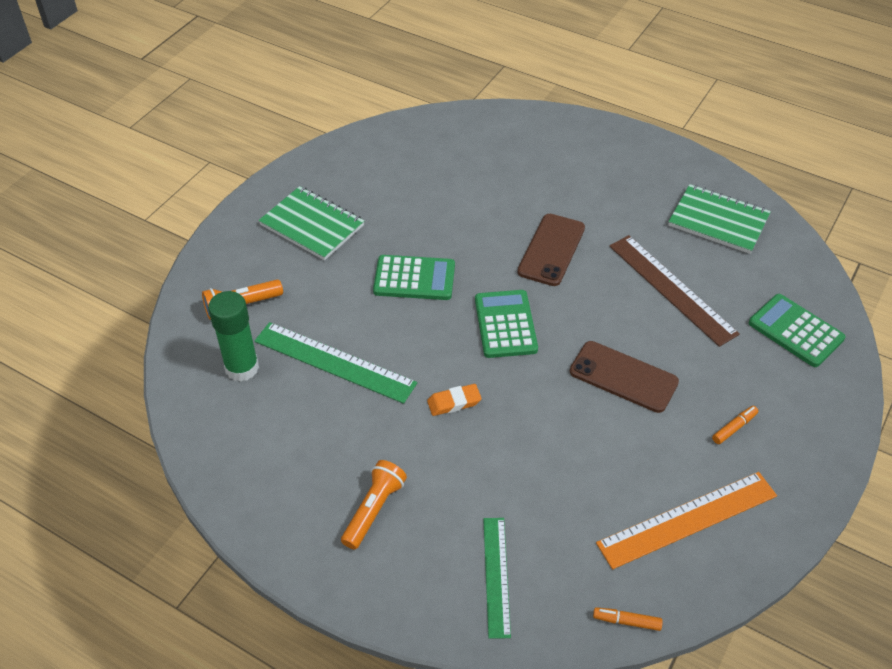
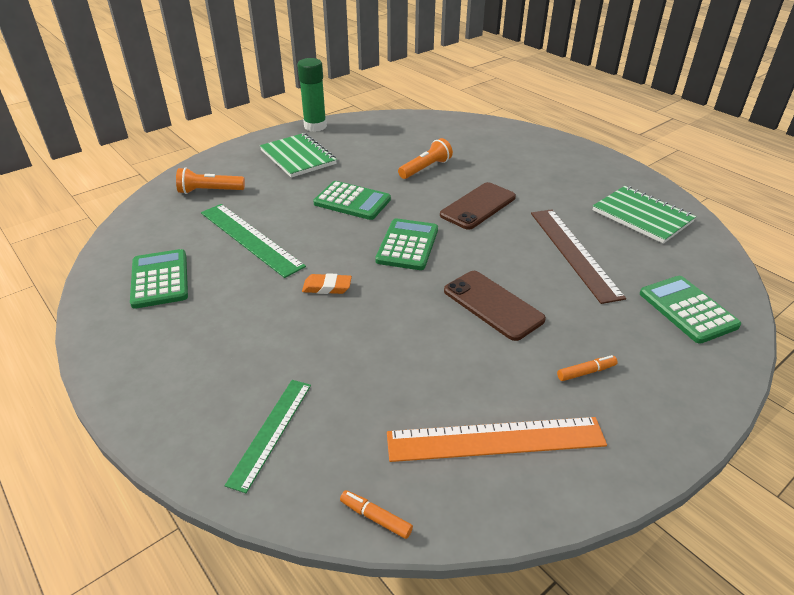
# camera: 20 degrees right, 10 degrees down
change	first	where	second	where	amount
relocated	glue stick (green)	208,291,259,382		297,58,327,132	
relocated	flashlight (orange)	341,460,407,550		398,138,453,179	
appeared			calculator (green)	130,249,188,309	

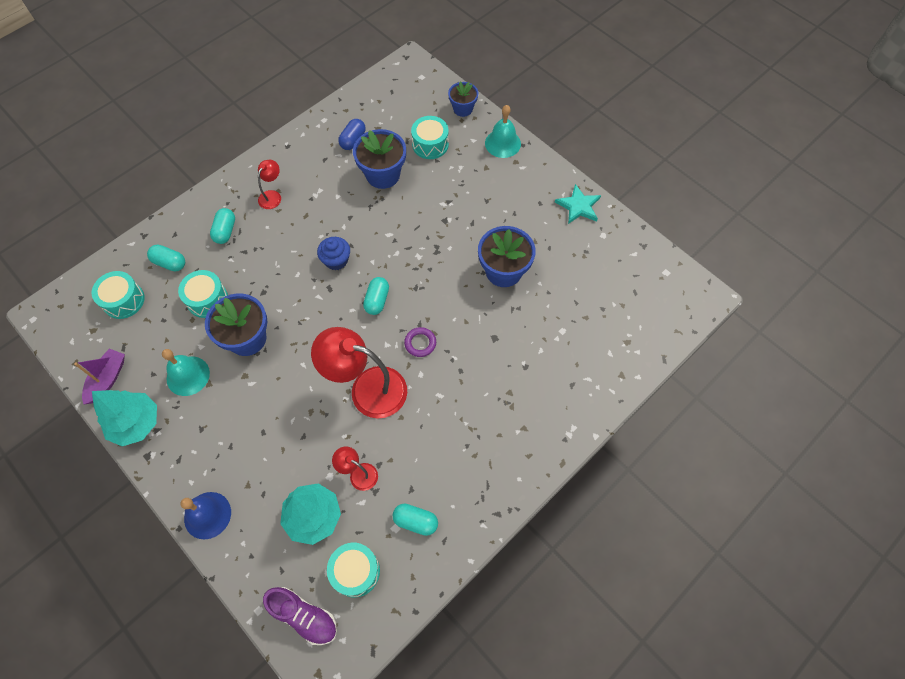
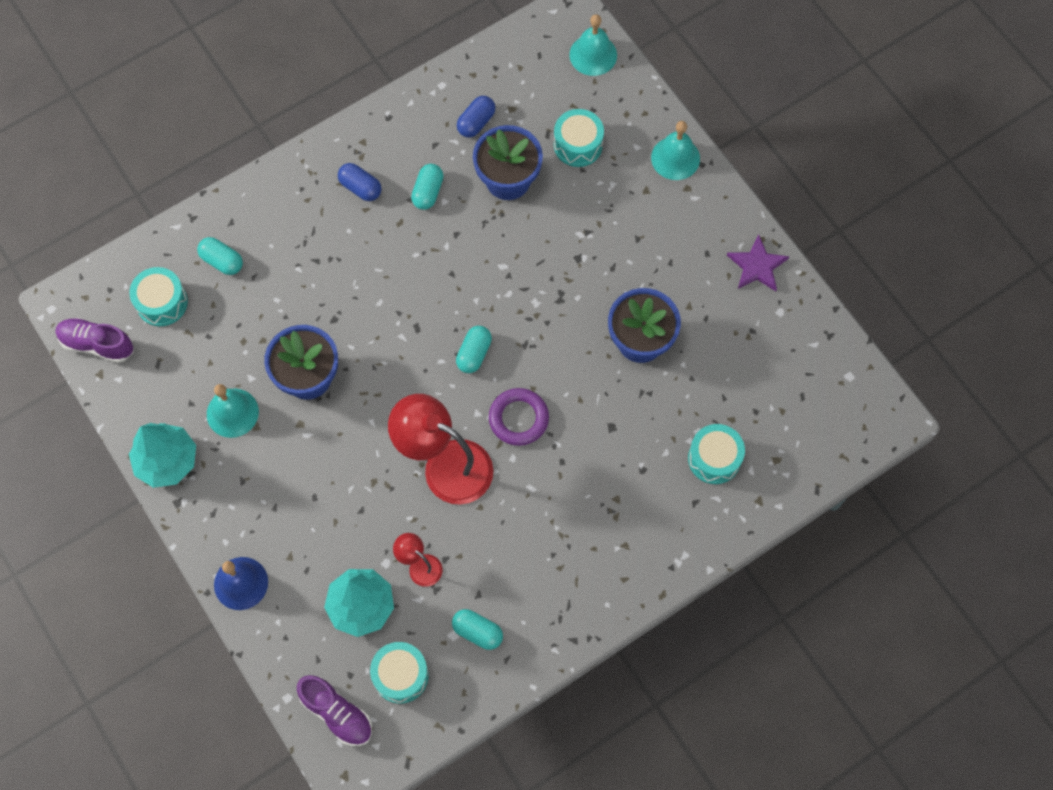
# camera: 10 degrees right, 5 degrees up
change	first	where	second	where	amount
missing	boat (purple)	74,349,125,404			
relocated	drum (turquoise)	178,270,228,318		688,424,745,484	
relocated	capsule (turquoise)	210,208,235,244		411,164,444,210	
exchanged	lamp (red)	258,160,281,209	capsule (blue)	338,163,381,201	
missing	cupcake (blue)	317,237,350,270			
size	ring (purple)	404,327,436,357		489,388,549,446	x1.51
missing	flower pot (blue)	448,81,478,117			
colour	star (turquoise)	555,184,601,224	star (purple)	727,235,789,291	
appeared			shoe (purple)	56,318,134,363	
appeared			bell (turquoise)	569,14,617,76	

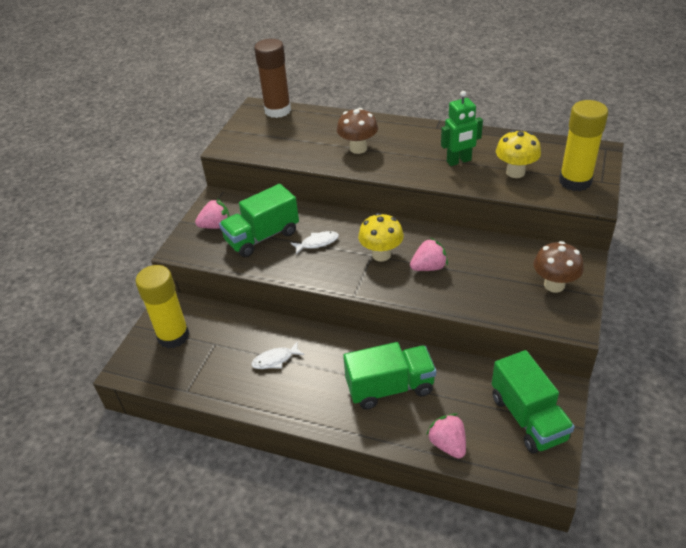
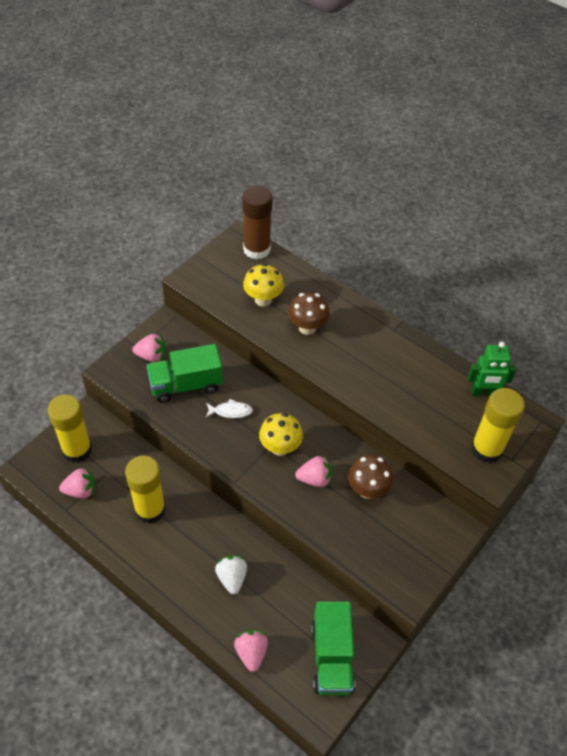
# camera: 15 degrees right, 10 degrees up
change	first	where	second	where	amount
exchanged	fish (white)	252,342,304,369	glue stick (yellow)	125,456,166,524	
exchanged	truck (green)	343,342,436,409	strawberry (white)	215,555,247,594	
relocated	robot (green)	441,91,483,166		468,342,516,396	
relocated	mushroom (yellow)	496,130,541,178		243,263,284,307	
relocated	mushroom (brown)	534,241,584,293		348,455,393,499	
appeared			strawberry (pink)	59,467,95,498	

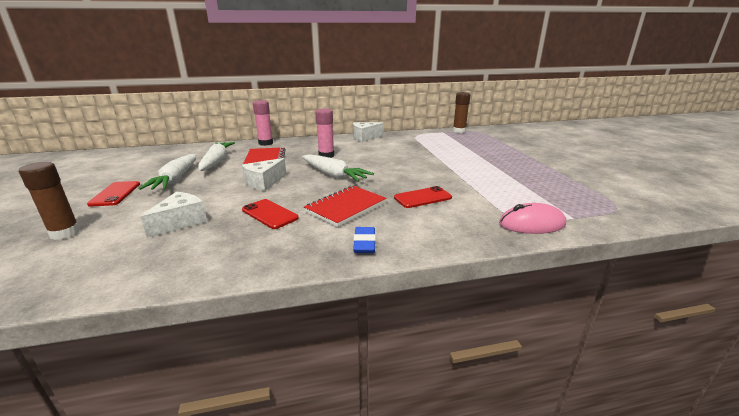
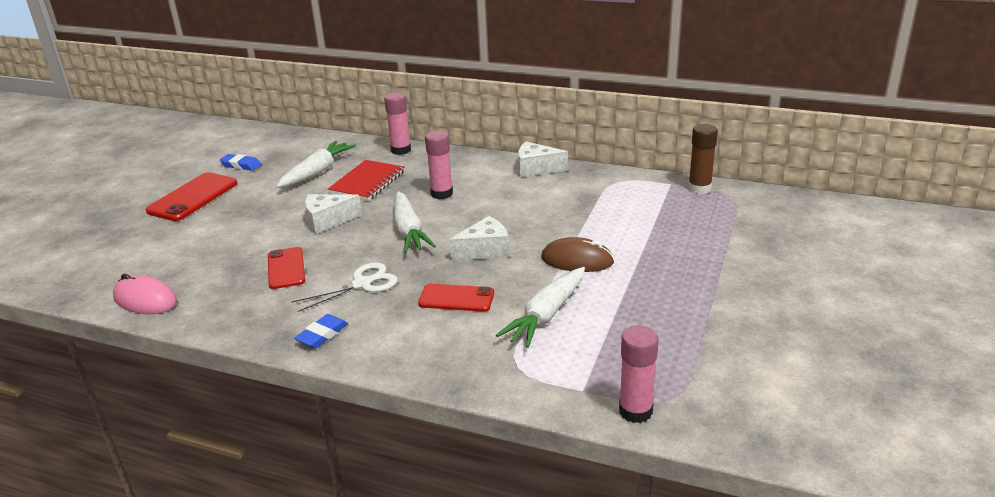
# camera: 35 degrees right, 5 degrees up
change	first	where	second	where	amount
missing	glue stick (brown)	19,162,81,240			
size	phone (red)	87,181,140,207		146,172,237,221	x1.52
relocated	carrot (white)	139,154,196,190		496,267,585,348	
relocated	cheese (white)	140,192,207,238		449,216,509,261	
exchanged	notebook (red)	304,186,387,227	scissors (white)	291,263,398,312	
relocated	mouse (pink)	499,203,566,234		113,274,177,314	
appeared			eraser (blue)	220,154,261,171	
appeared			mouse (brown)	541,237,615,272	
appeared			glue stick (pink)	619,325,659,423	

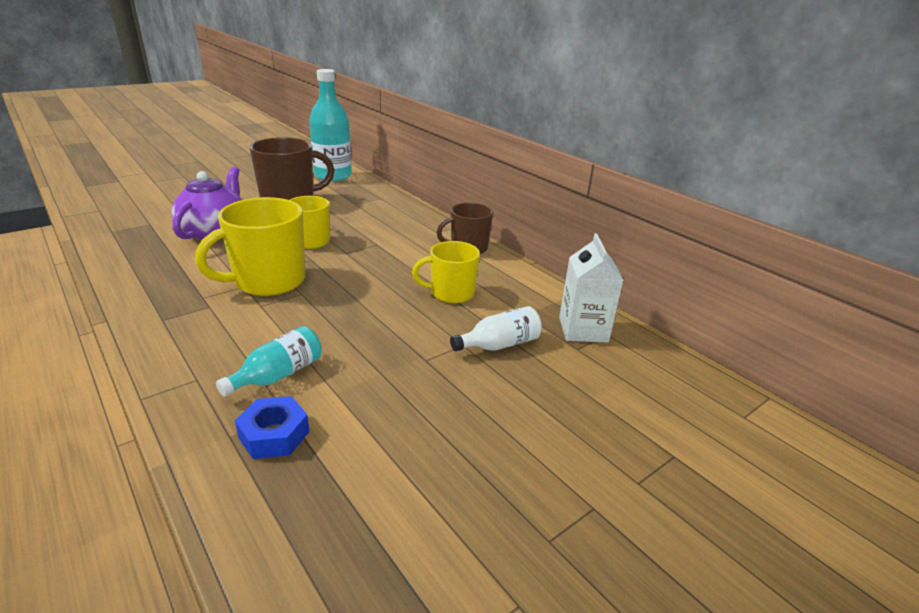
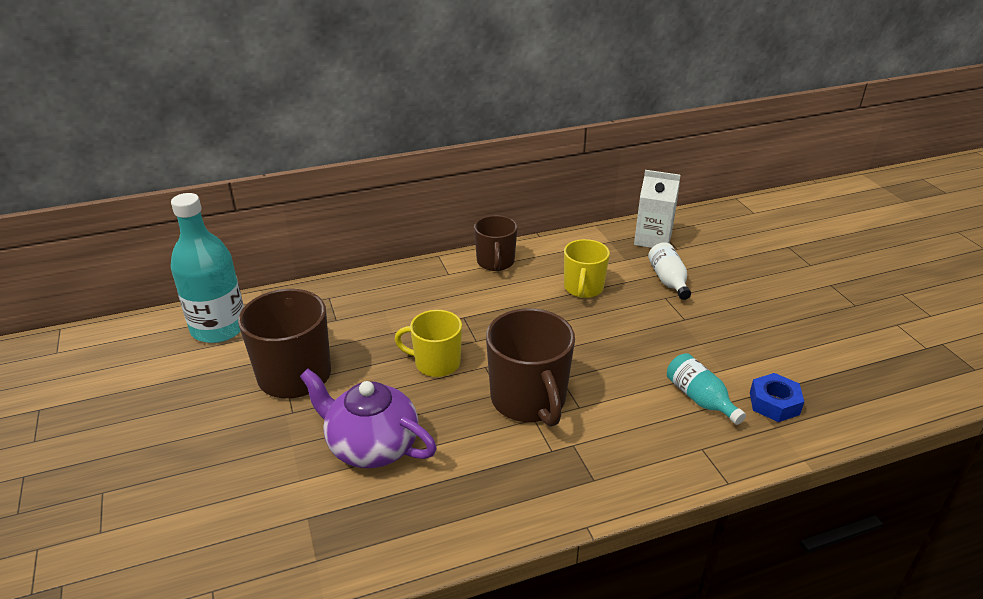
# camera: 70 degrees left, 5 degrees up
change	first	where	second	where	amount
colour	mug (yellow)	195,197,305,296	mug (brown)	486,308,575,427	

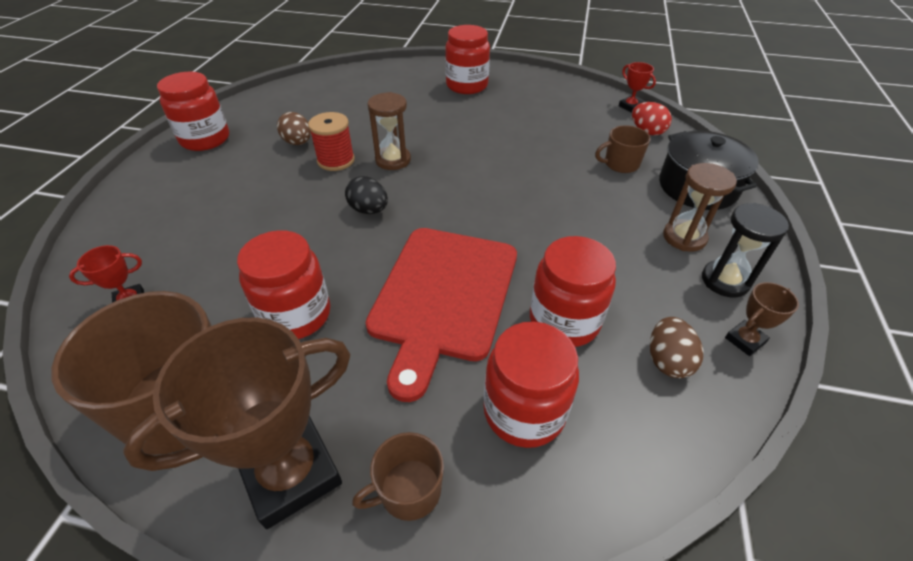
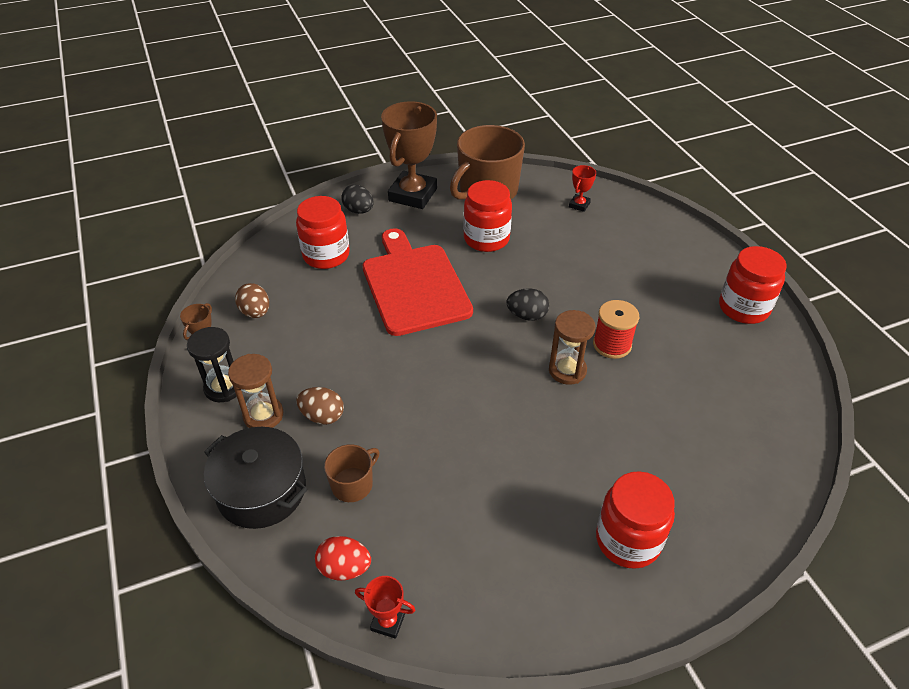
# camera: 145 degrees right, 0 degrees up
change	first	where	second	where	amount
relocated	egg (brown)	277,112,311,145		296,387,344,425	
exchanged	mug (brown)	352,432,444,521	egg (black)	341,185,374,214	
missing	jar (red)	530,236,616,347			

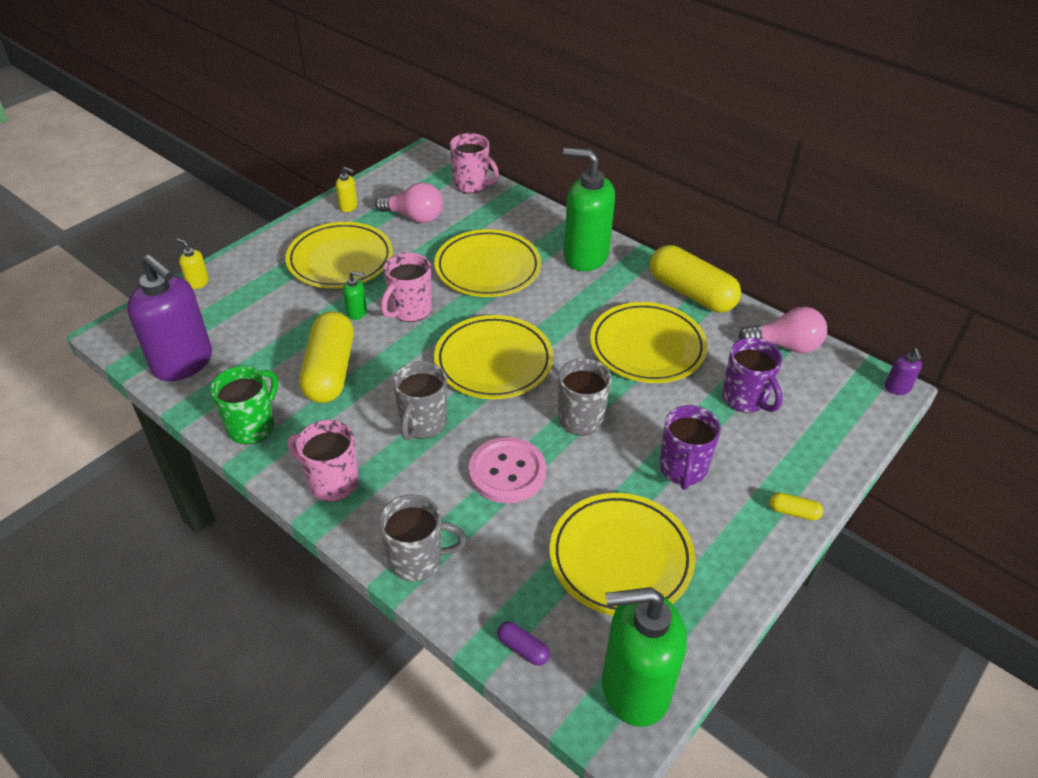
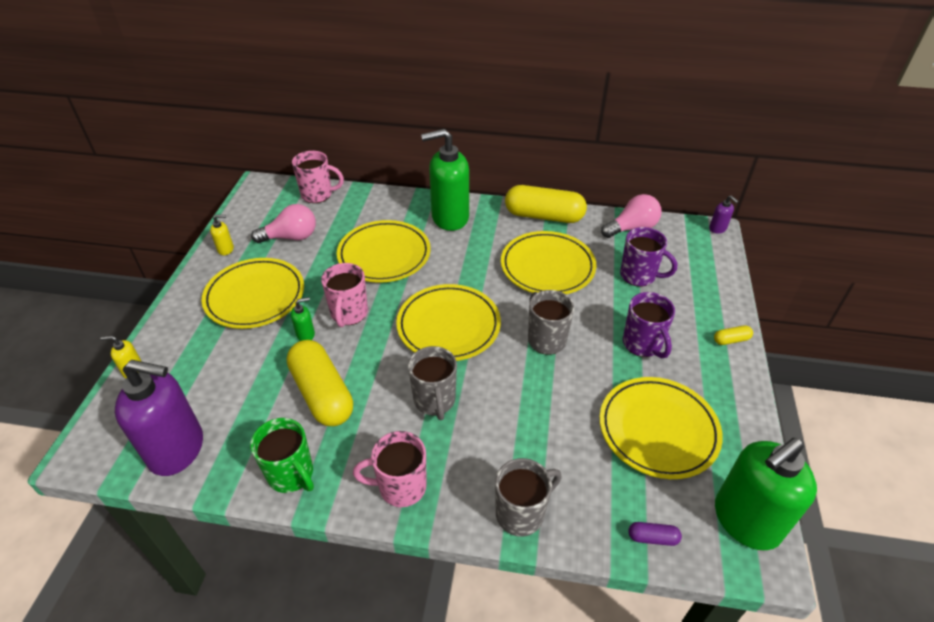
# camera: 30 degrees left, 0 degrees up
change	first	where	second	where	amount
spun	mug (green)	211,366,278,444		250,418,314,493	135 degrees clockwise
missing	button (pink)	469,437,546,503			

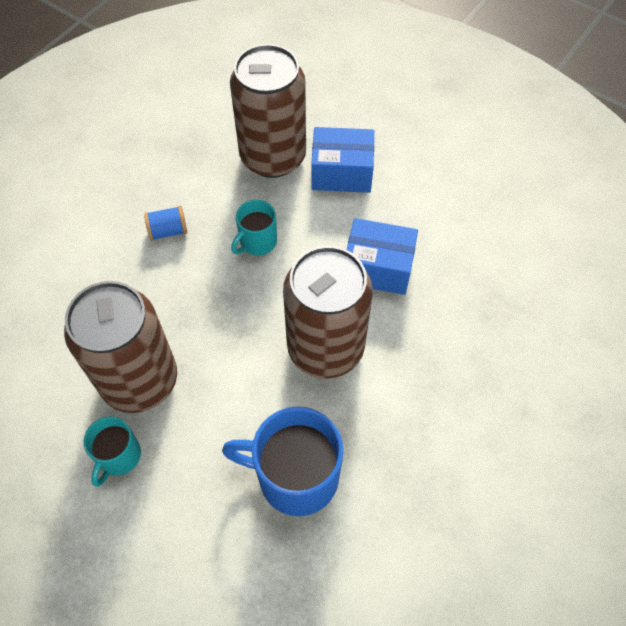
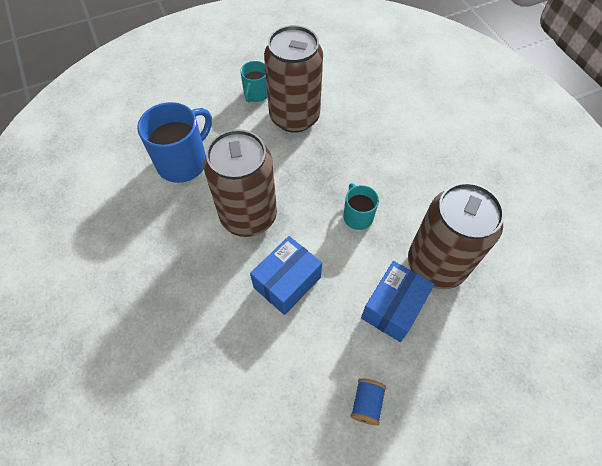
# camera: 120 degrees right, 0 degrees up
change	first	where	second	where	amount
spun	mug (turquoise)	83,417,141,487		240,61,268,103	120 degrees counterclockwise
relocated	spool (blue)	144,206,187,241		351,378,386,425	

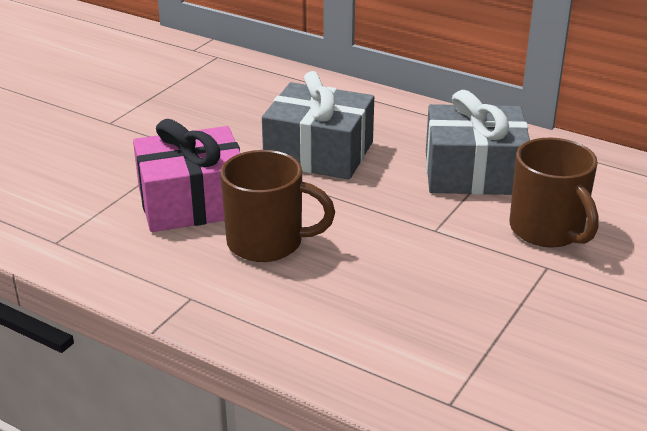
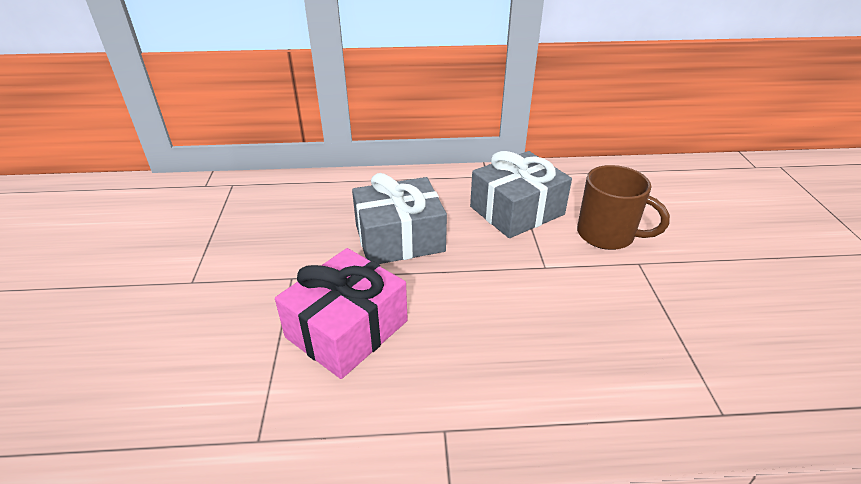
# camera: 35 degrees left, 5 degrees up
change	first	where	second	where	amount
missing	mug (brown)	220,150,335,262			

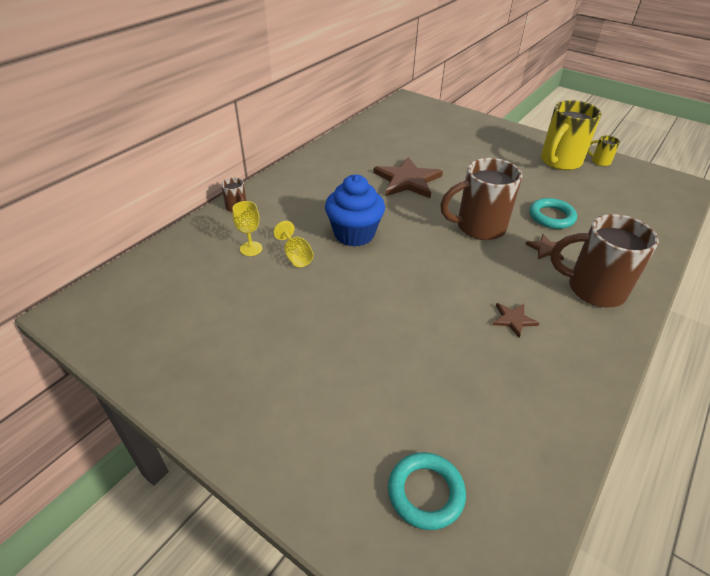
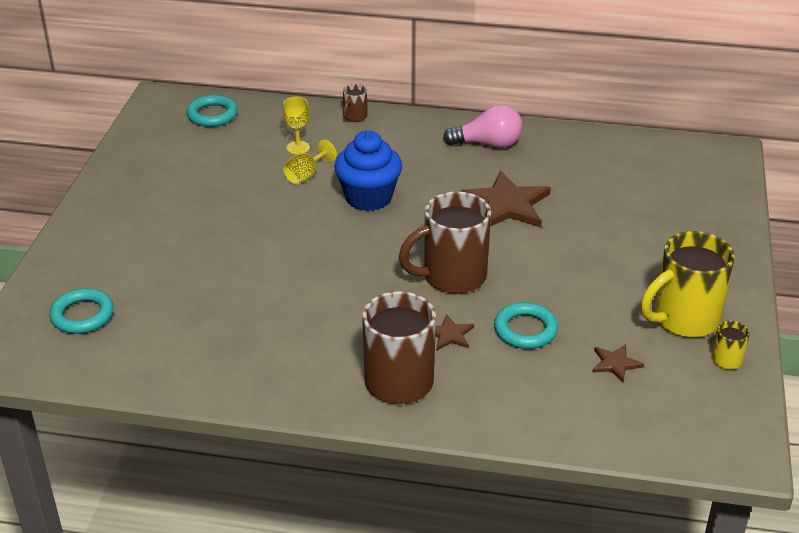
# camera: 65 degrees right, 5 degrees down
change	first	where	second	where	amount
spun	mug (brown)	440,158,522,240		399,191,491,294	75 degrees counterclockwise
relocated	star (brown)	492,303,539,338		592,344,644,382	
spun	mug (yellow)	541,100,601,170		640,231,735,337	45 degrees counterclockwise
appeared			ring (turquoise)	186,95,238,127	
appeared			light bulb (pink)	443,104,523,148	

